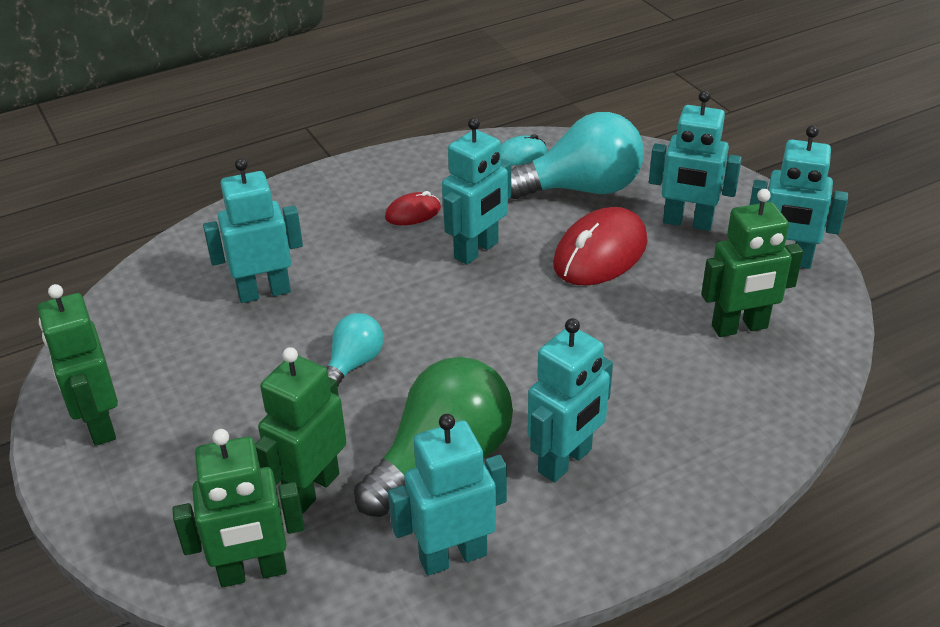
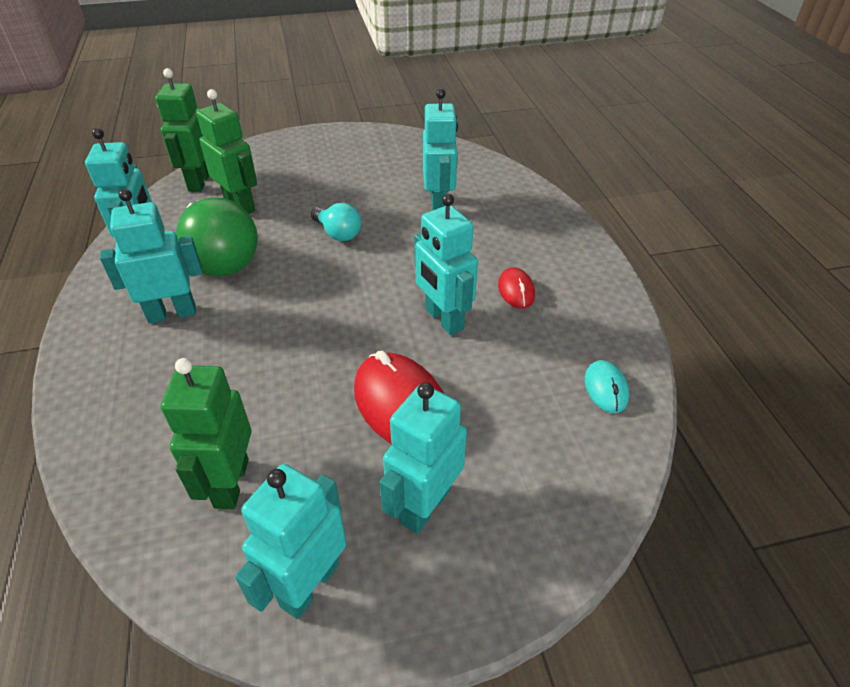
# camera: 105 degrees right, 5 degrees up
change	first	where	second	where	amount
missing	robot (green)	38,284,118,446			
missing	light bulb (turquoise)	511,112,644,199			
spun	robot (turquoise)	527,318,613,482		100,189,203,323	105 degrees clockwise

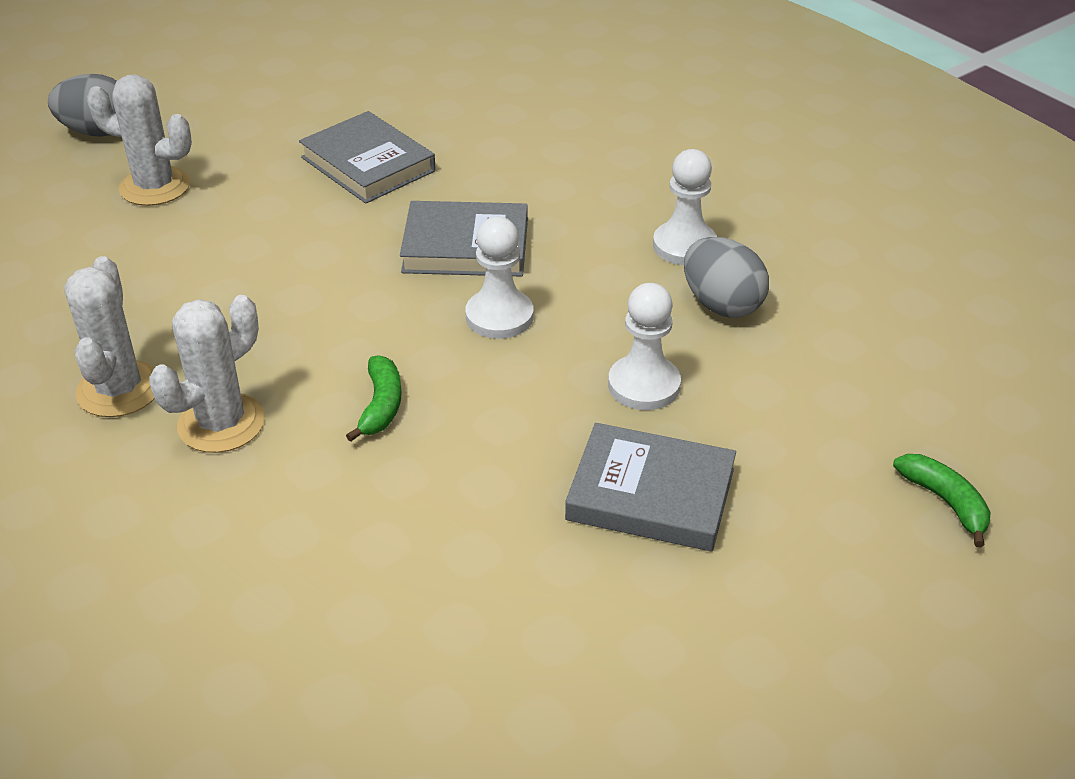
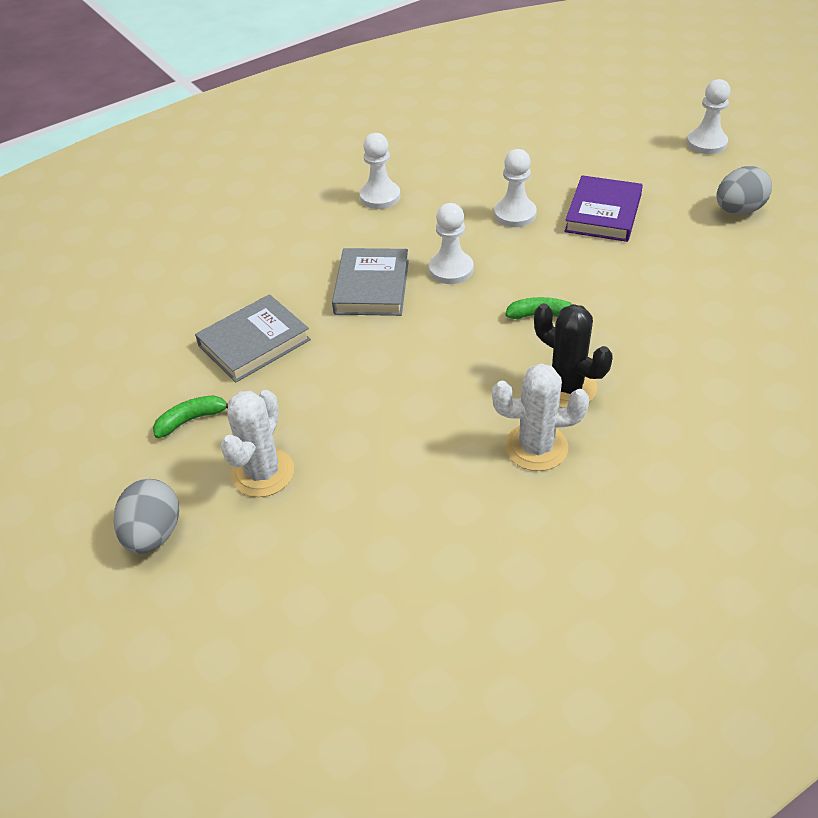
# camera: 85 degrees left, 5 degrees up
change	first	where	second	where	amount
colour	cactus (white)	149,295,265,453	cactus (black)	534,303,613,407	
colour	book (grey)	565,423,736,551	book (purple)	564,175,643,242	
relocated	egg (grey)	684,237,769,318		716,166,772,215	
relocated	banana (green)	893,454,991,547		153,395,228,438	
appeared			pawn (white)	687,79,730,154	

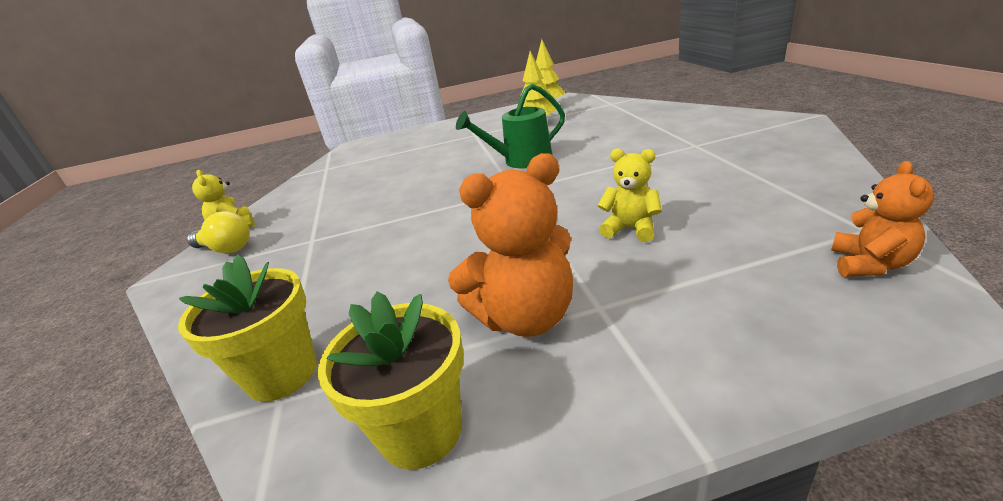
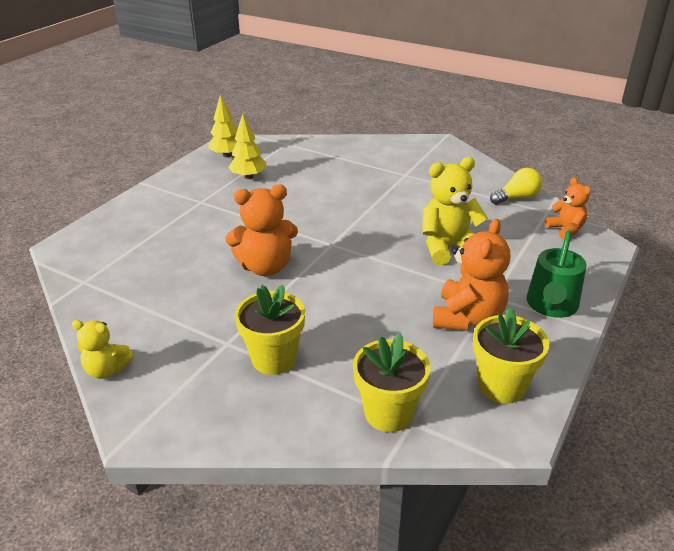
# camera: 50 degrees left, 5 degrees up
change	first	where	second	where	amount
relocated	light bulb (yellow)	187,211,250,254		490,168,542,205	
relocated	watering can (green)	456,84,565,168		527,230,586,318	
size	teddy bear (yellow)	597,148,662,242		422,157,488,265	x1.69
appeared			teddy bear (orange)	225,184,298,276	
appeared			flower pot (yellow)	235,285,305,375	

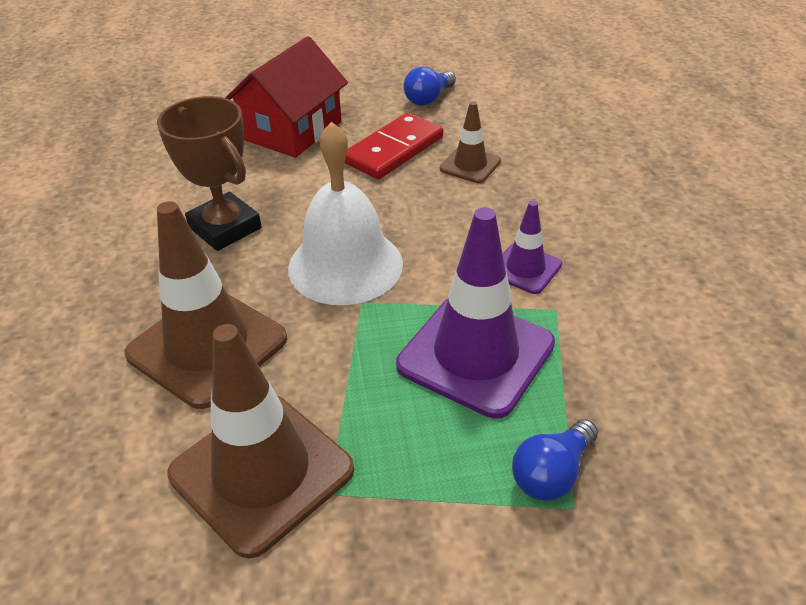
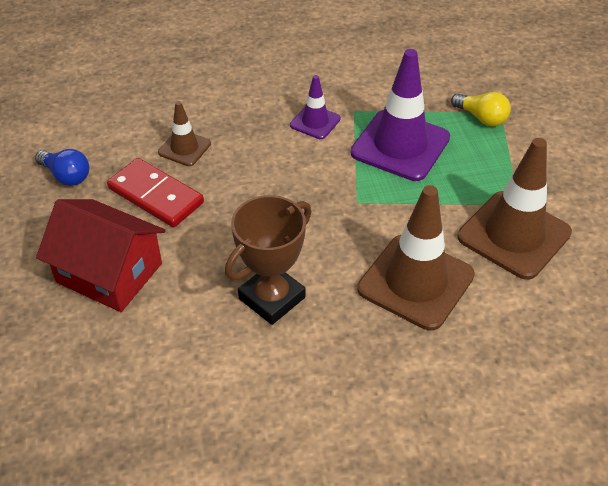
# camera: 95 degrees left, 5 degrees up
change	first	where	second	where	amount
missing	bell (white)	288,122,403,305			
colour	light bulb (blue)	512,419,598,501	light bulb (yellow)	451,92,511,127	

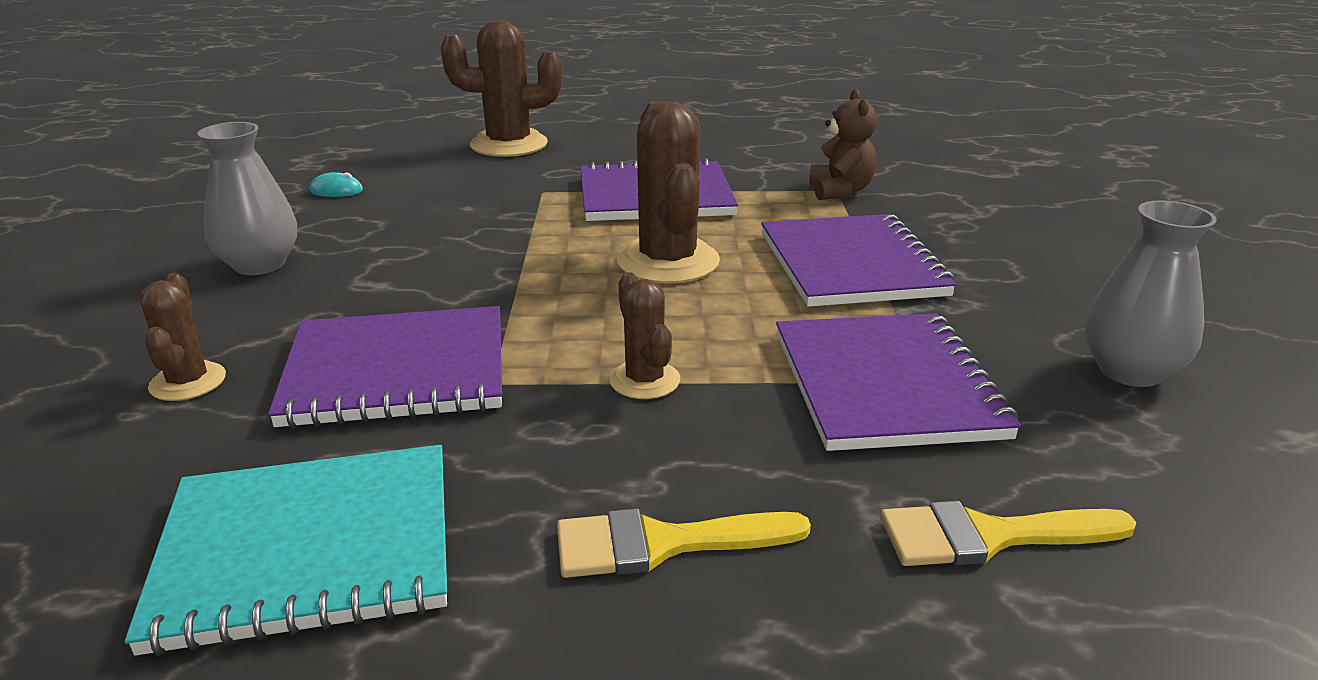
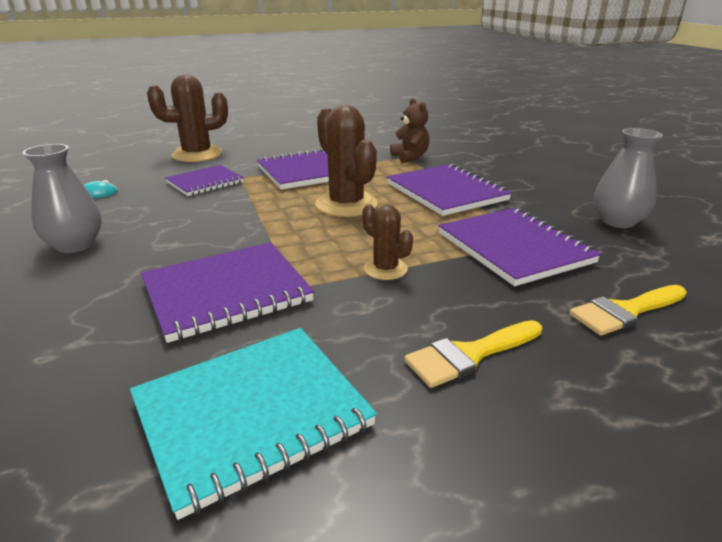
# camera: 20 degrees left, 0 degrees up
change	first	where	second	where	amount
missing	cactus (brown)	140,273,226,401			
appeared			notebook (purple)	165,165,244,196	

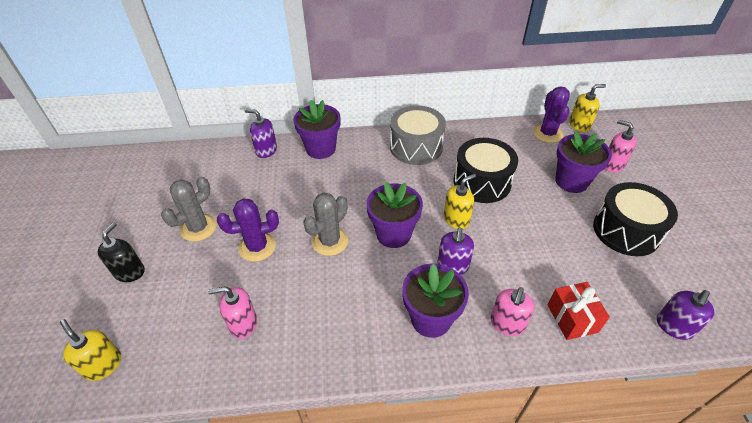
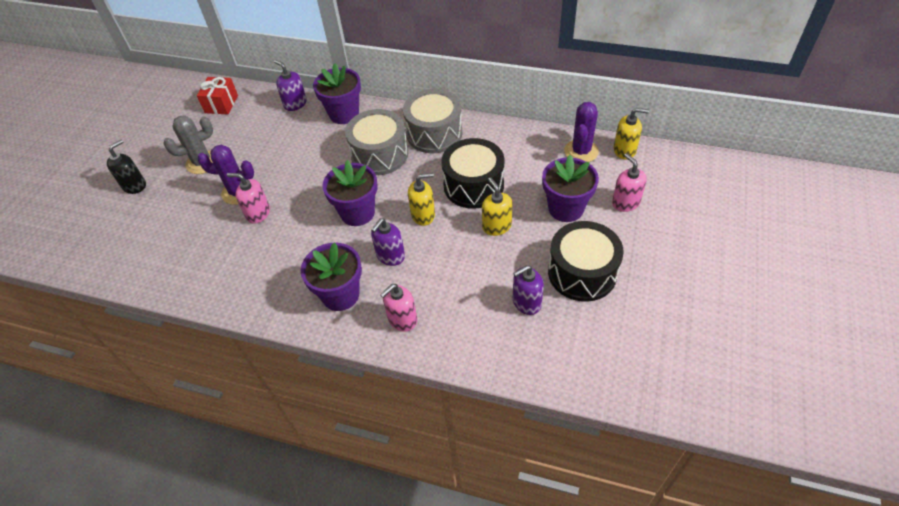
# camera: 25 degrees right, 5 degrees up
change	first	where	second	where	amount
relocated	soap dispenser (yellow)	60,319,121,381		482,177,512,236	
relocated	soap dispenser (pink)	208,286,257,339		227,173,270,224	
missing	cactus (grey)	303,193,348,256			
relocated	gift (red)	548,282,610,340		197,77,238,115	
relocated	soap dispenser (purple)	657,290,715,340		513,265,544,315	
appeared			drum (grey)	345,109,408,175	

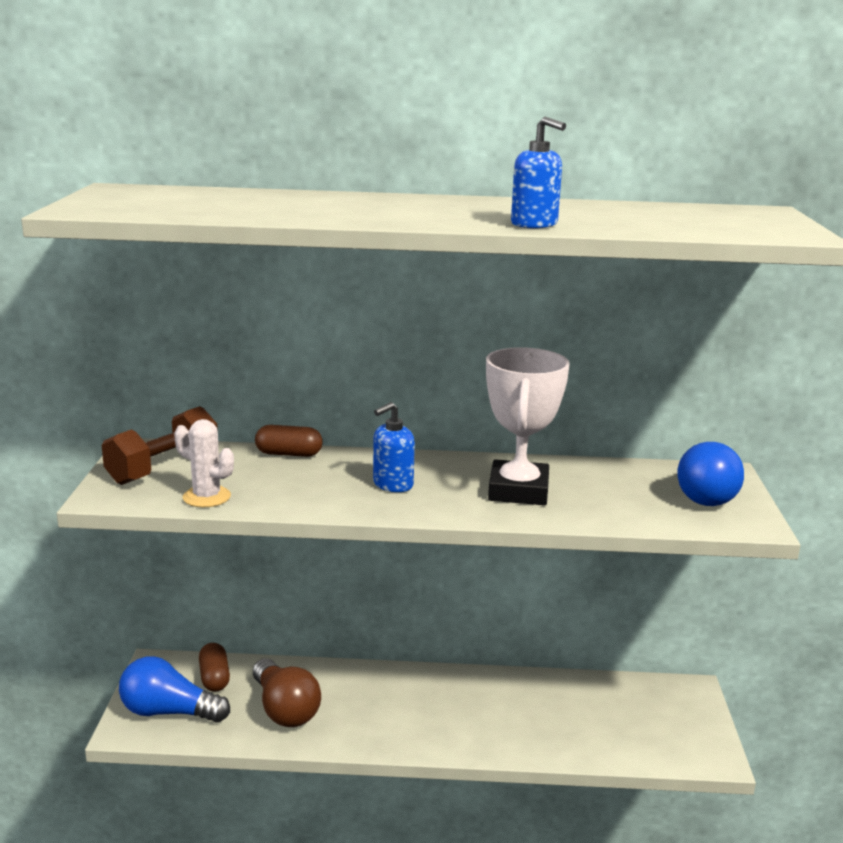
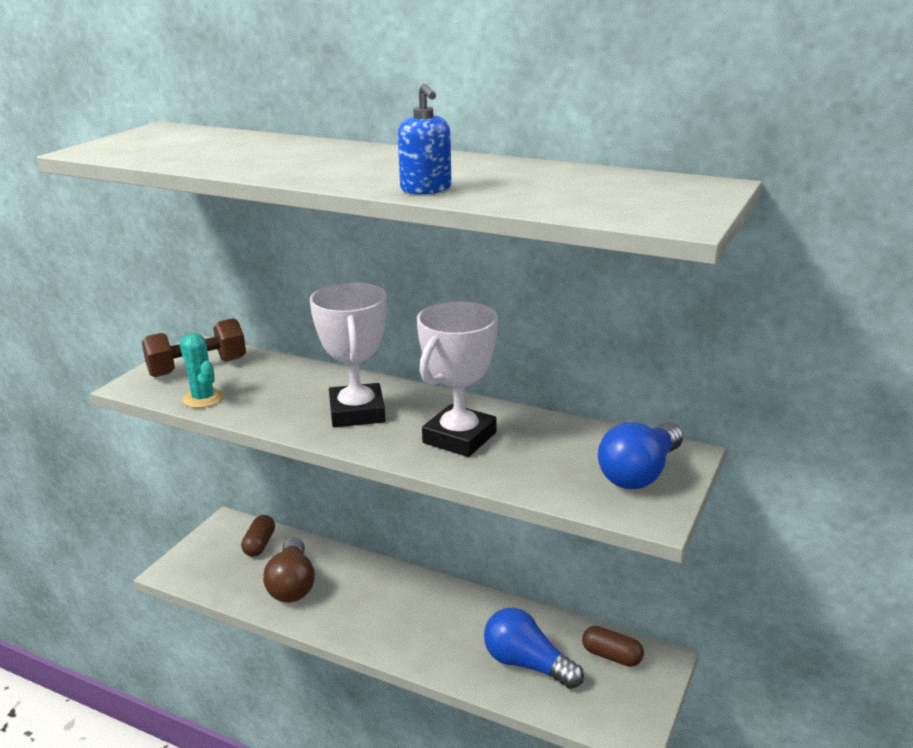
# camera: 25 degrees right, 5 degrees up
change	first	where	second	where	amount
relocated	light bulb (blue)	119,656,230,723		484,608,584,689	
colour	cactus (white)	174,419,234,507	cactus (turquoise)	179,333,224,408	
relocated	capsule (brown)	255,425,323,457		582,626,644,667	
exchanged	soap dispenser (blue)	373,402,415,492	trophy (white)	310,282,387,427	

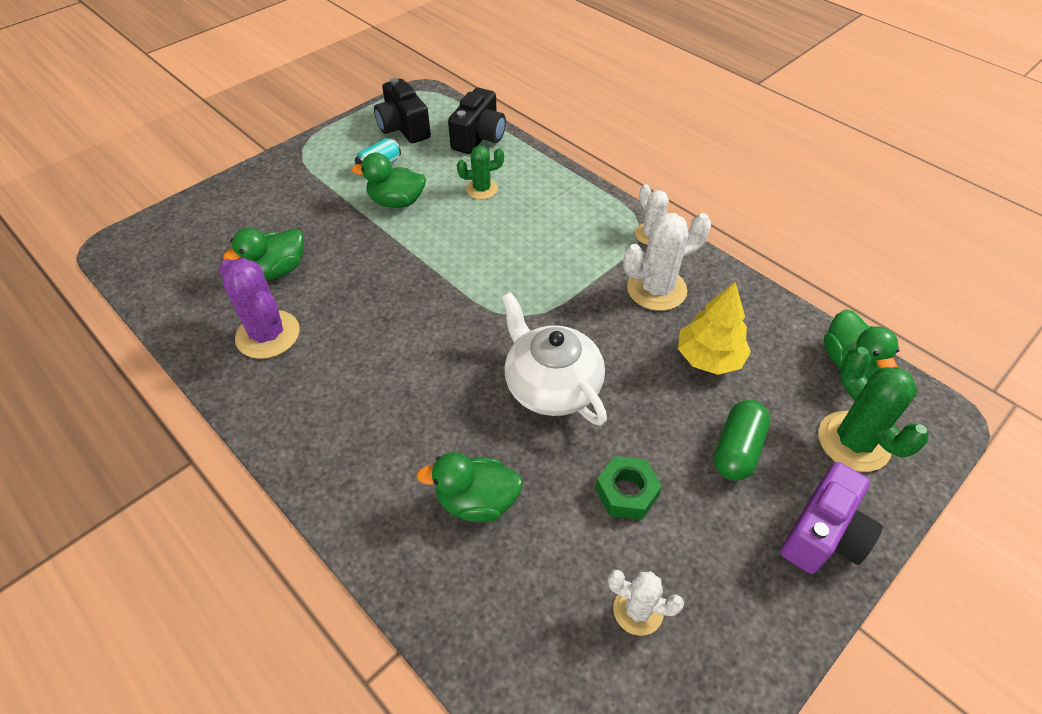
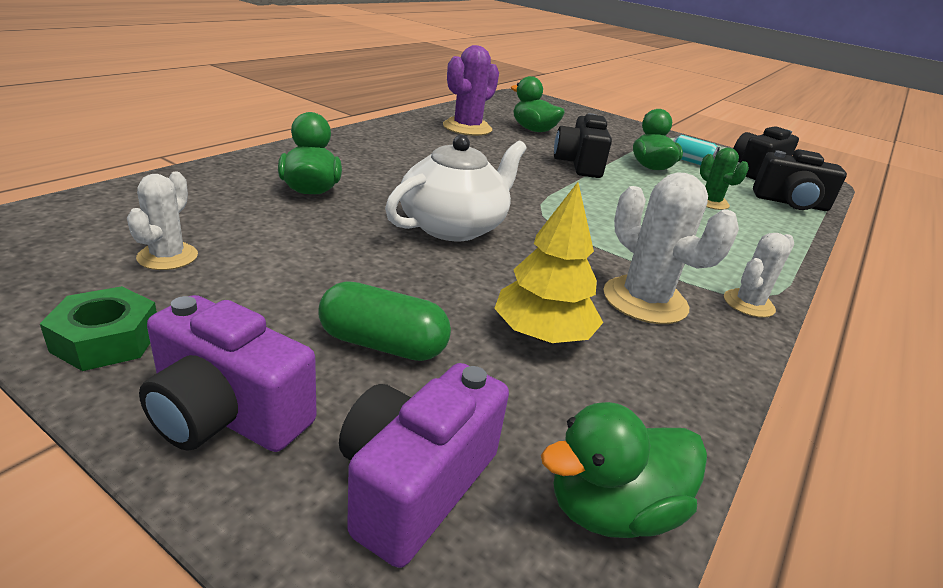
# camera: 75 degrees right, 20 degrees down
change	first	where	second	where	amount
relocated	nut (green)	595,456,662,520		40,286,157,371	
exchanged	cactus (green)	818,347,929,472	camera (purple)	339,363,509,568	
appeared			camera (black)	554,113,612,178	

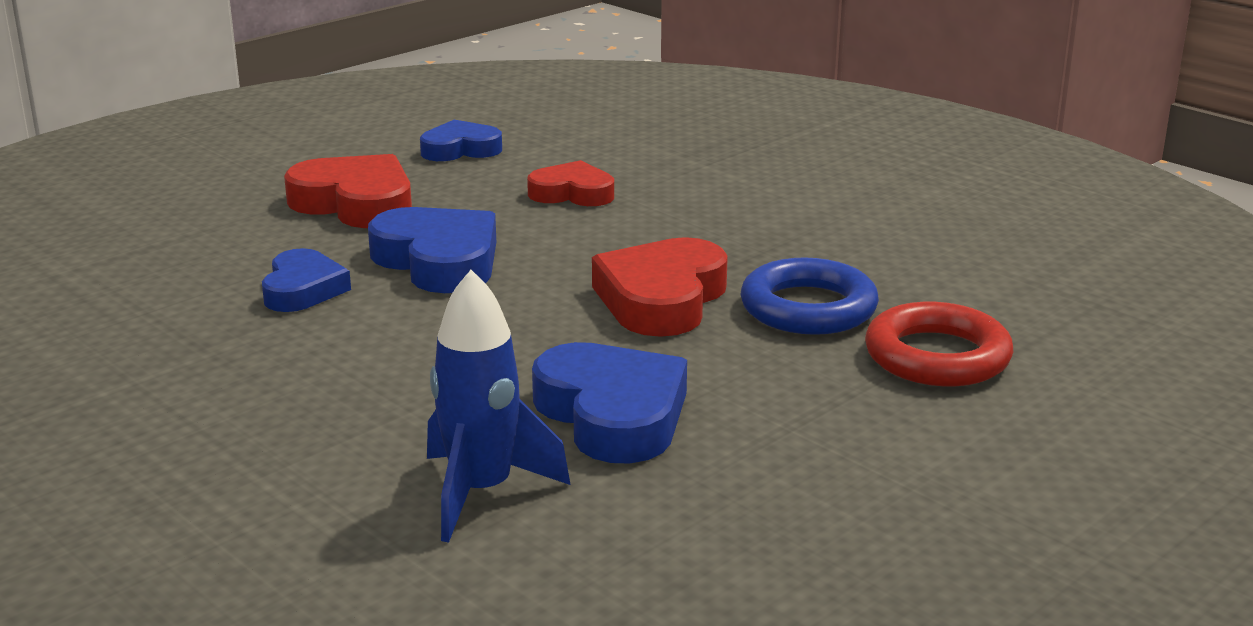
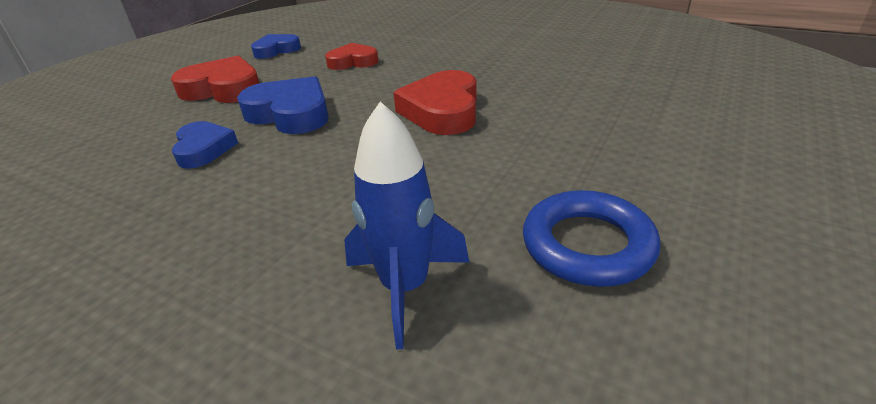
# camera: 15 degrees left, 10 degrees up
change	first	where	second	where	amount
missing	heart (blue)	532,342,687,463			
relocated	ring (blue)	741,258,879,335		523,190,660,287	
missing	ring (red)	865,302,1013,386			

